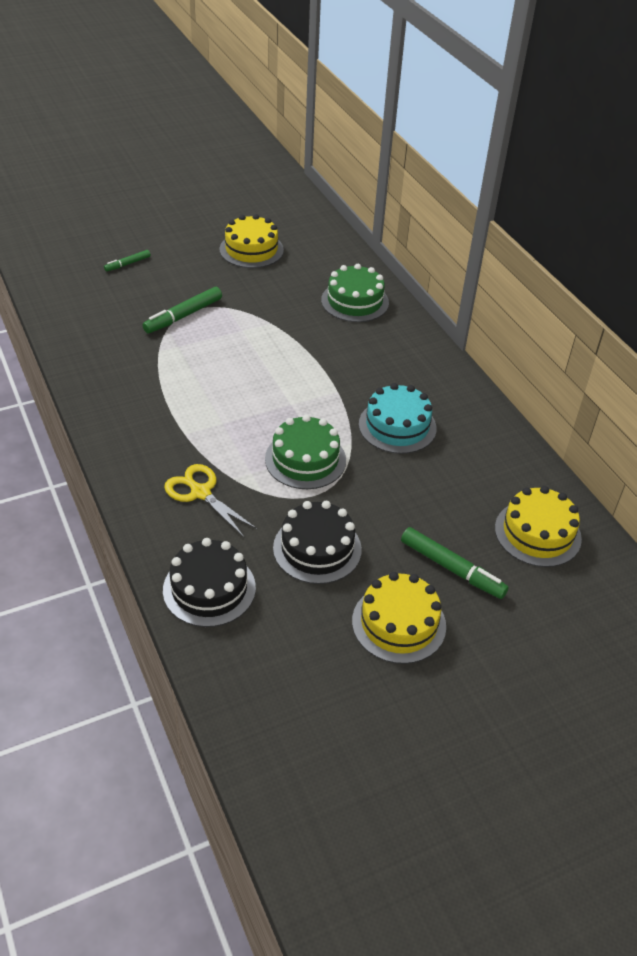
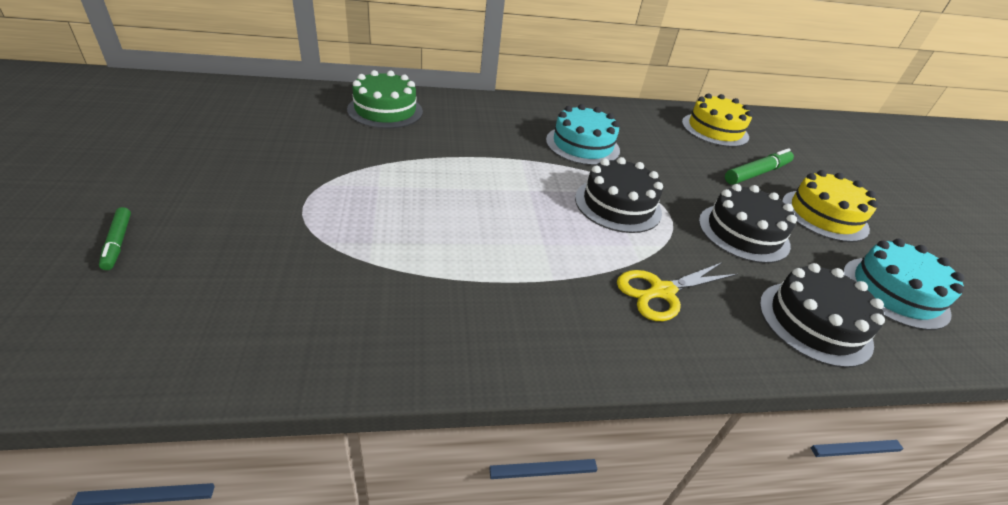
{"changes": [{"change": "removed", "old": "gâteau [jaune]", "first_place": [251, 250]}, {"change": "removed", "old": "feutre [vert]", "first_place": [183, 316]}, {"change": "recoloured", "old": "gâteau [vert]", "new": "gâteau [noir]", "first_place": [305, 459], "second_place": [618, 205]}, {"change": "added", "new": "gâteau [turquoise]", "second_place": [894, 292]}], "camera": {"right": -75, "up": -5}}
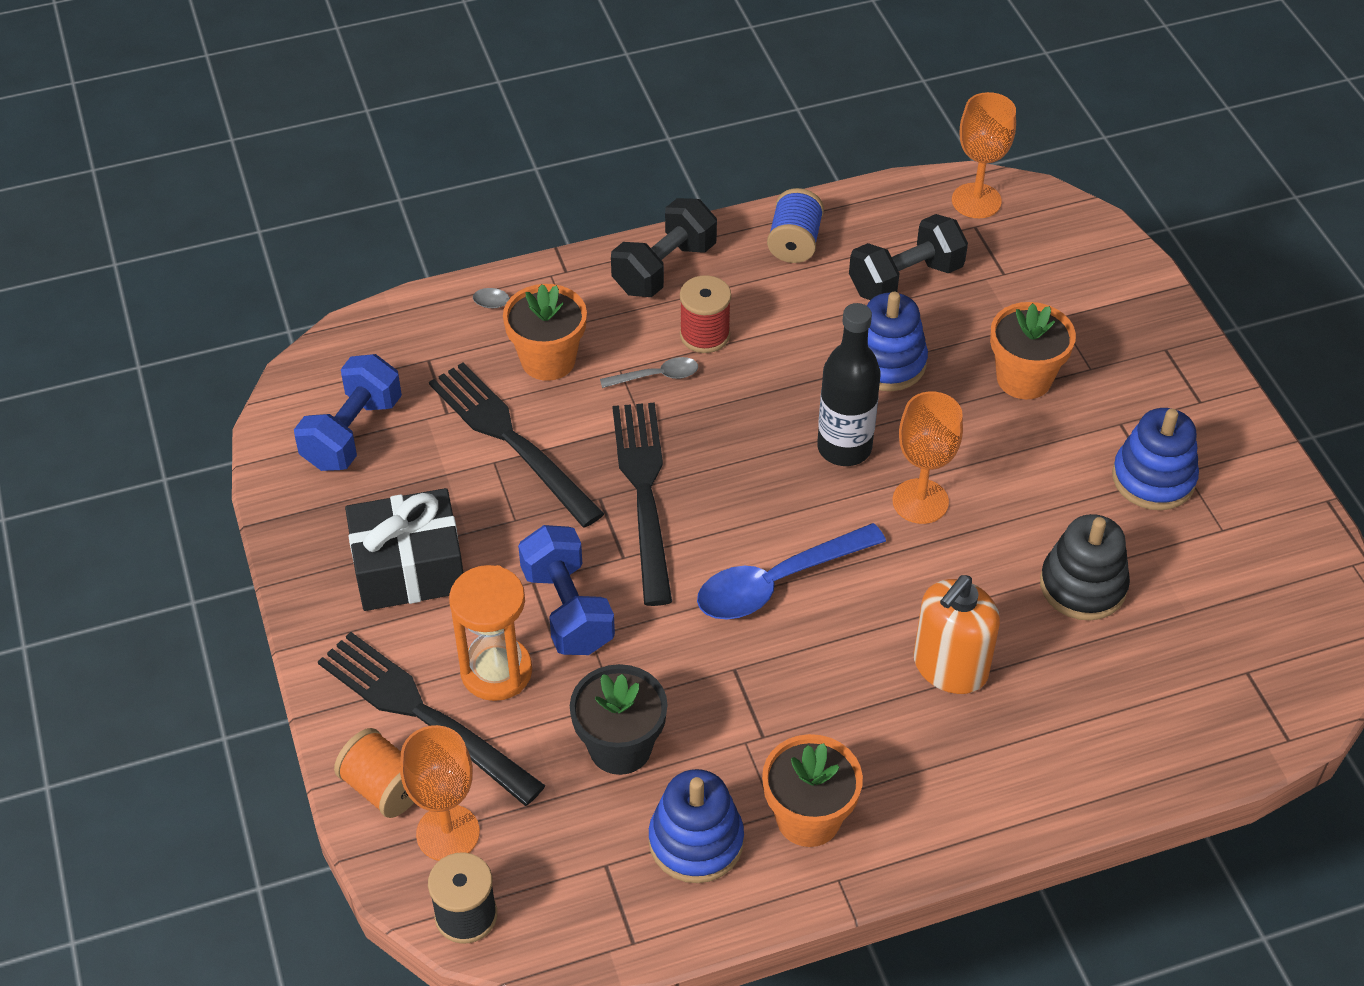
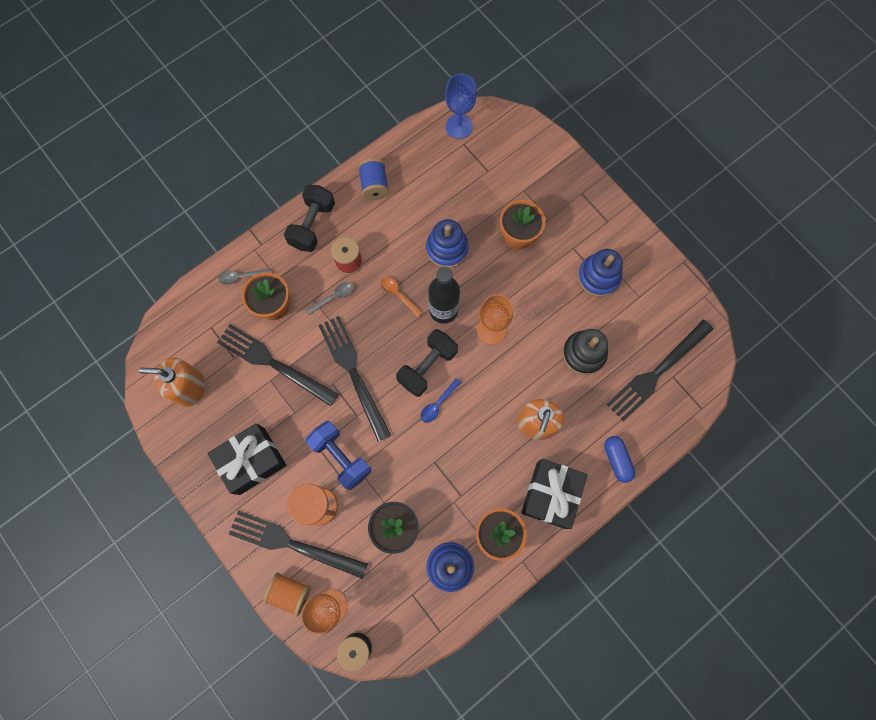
{"changes": [{"change": "recoloured", "old": "verre à pied [orange]", "new": "verre à pied [bleu]", "first_place": [976, 201], "second_place": [459, 126]}, {"change": "moved", "old": "haltère [noir]", "first_place": [905, 279], "second_place": [427, 366]}, {"change": "replaced", "old": "haltère [bleu]", "new": "distributeur de savon [orange]", "first_place": [352, 433], "second_place": [189, 387]}, {"change": "resized", "old": "cuillère [bleu]", "first_place": [778, 582], "second_place": [438, 404], "factor": 0.51}, {"change": "added", "new": "cuillère [orange]", "second_place": [398, 295]}, {"change": "added", "new": "fourchette [noir]", "second_place": [657, 372]}, {"change": "added", "new": "gélule [bleu]", "second_place": [617, 460]}, {"change": "added", "new": "cadeau [noir]", "second_place": [551, 495]}], "camera": {"right": -20, "up": 25}}
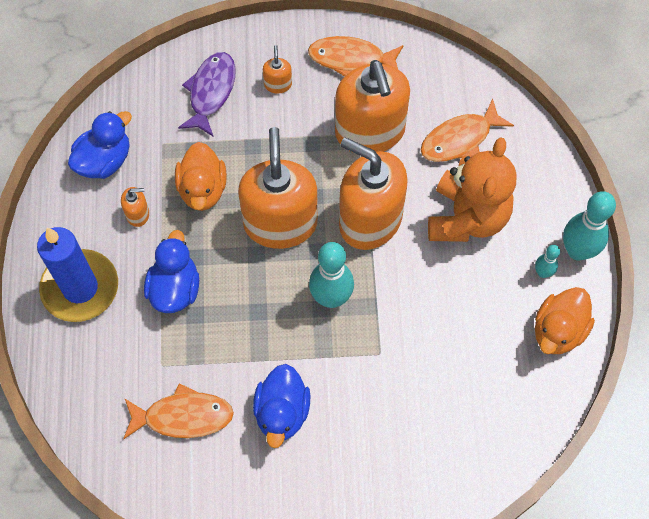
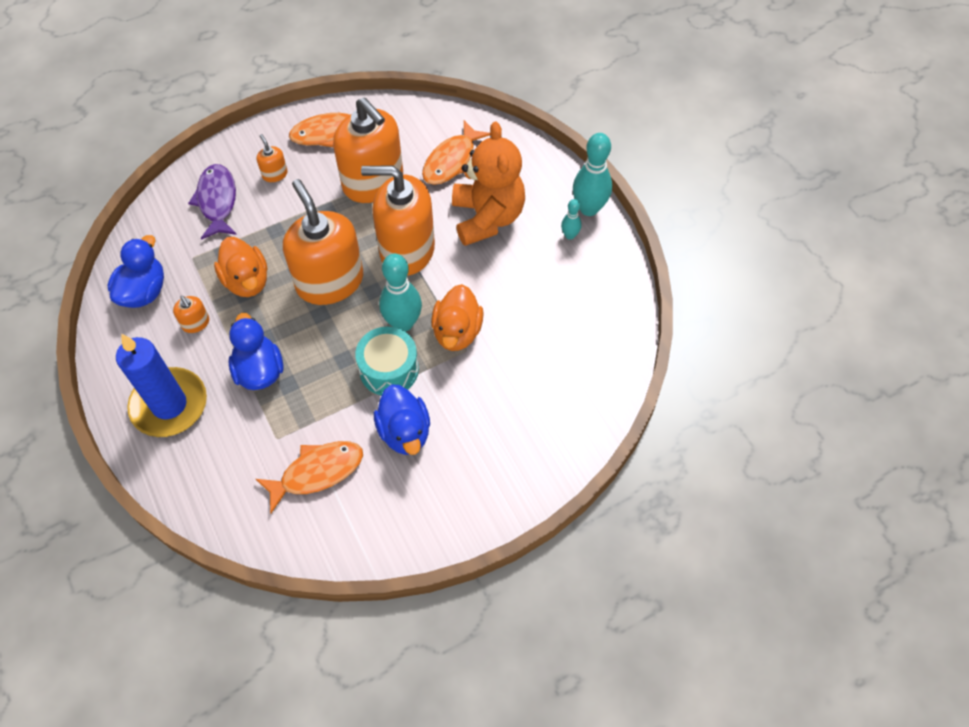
{"changes": [{"change": "turned", "old": "distributeur de savon [orange]", "first_place": [138, 214], "second_place": [196, 323], "degrees": 90}, {"change": "moved", "old": "canard [orange]", "first_place": [558, 331], "second_place": [457, 332]}, {"change": "added", "new": "tambour [turquoise]", "second_place": [389, 369]}], "camera": {"right": -25, "up": -5}}
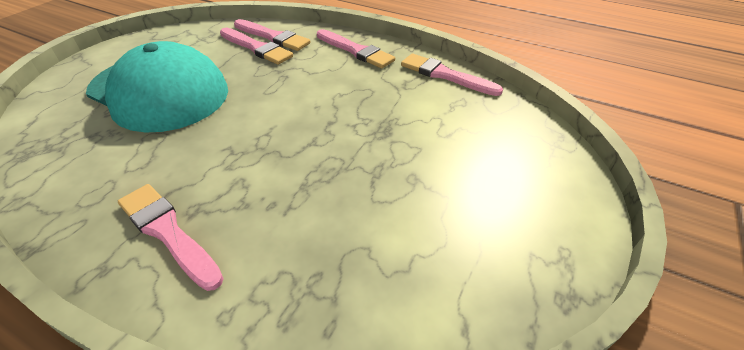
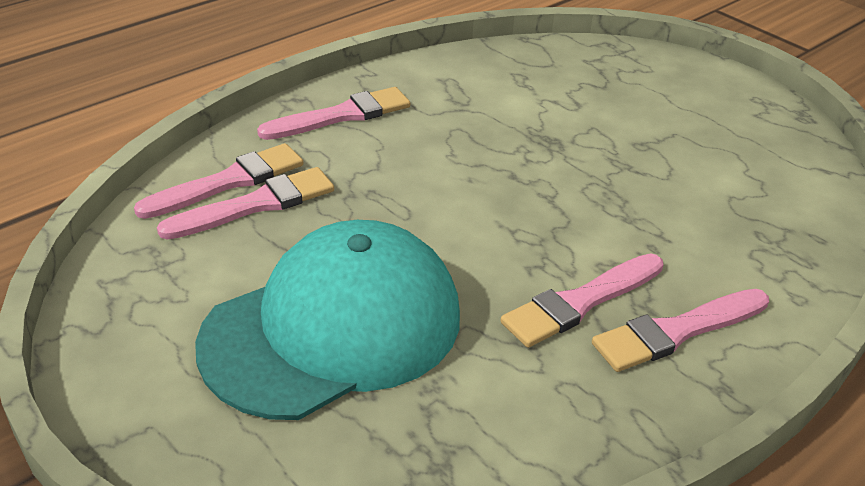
{"changes": [{"change": "moved", "old": "pinceau [rose]", "first_place": [445, 75], "second_place": [580, 303]}], "camera": {"right": -70, "up": -5}}
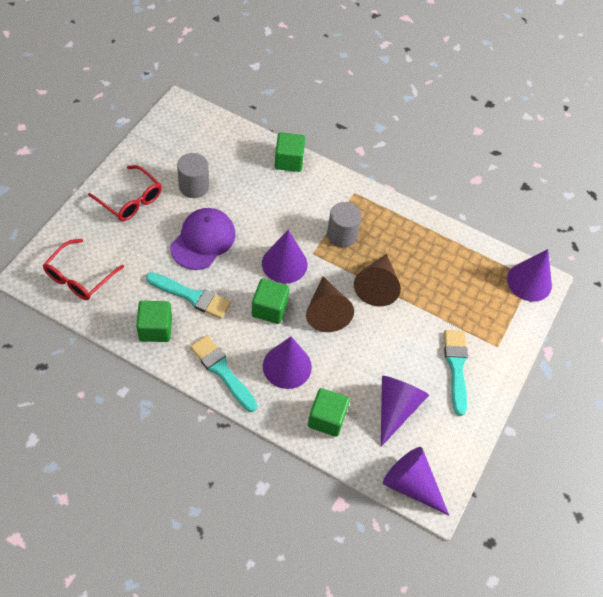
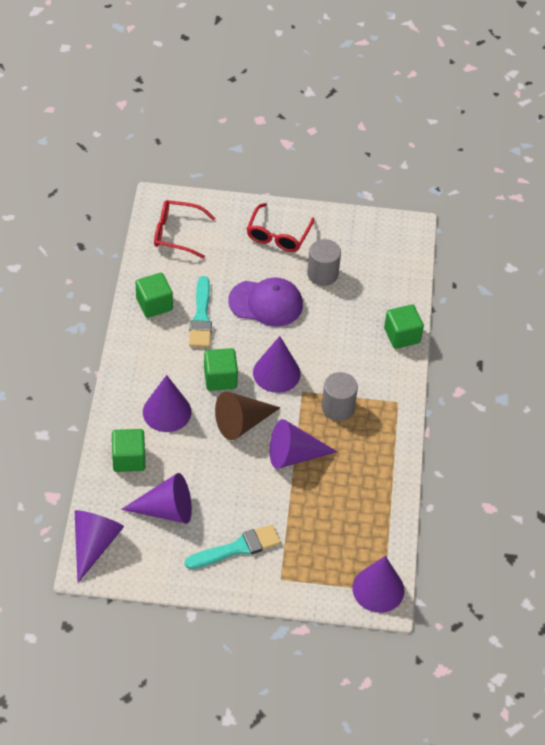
{"changes": [{"change": "recoloured", "old": "cône [marron]", "new": "cône [violet]", "first_place": [377, 286], "second_place": [294, 455]}, {"change": "removed", "old": "pinceau [turquoise]", "first_place": [222, 371]}], "camera": {"right": 70, "up": -5}}
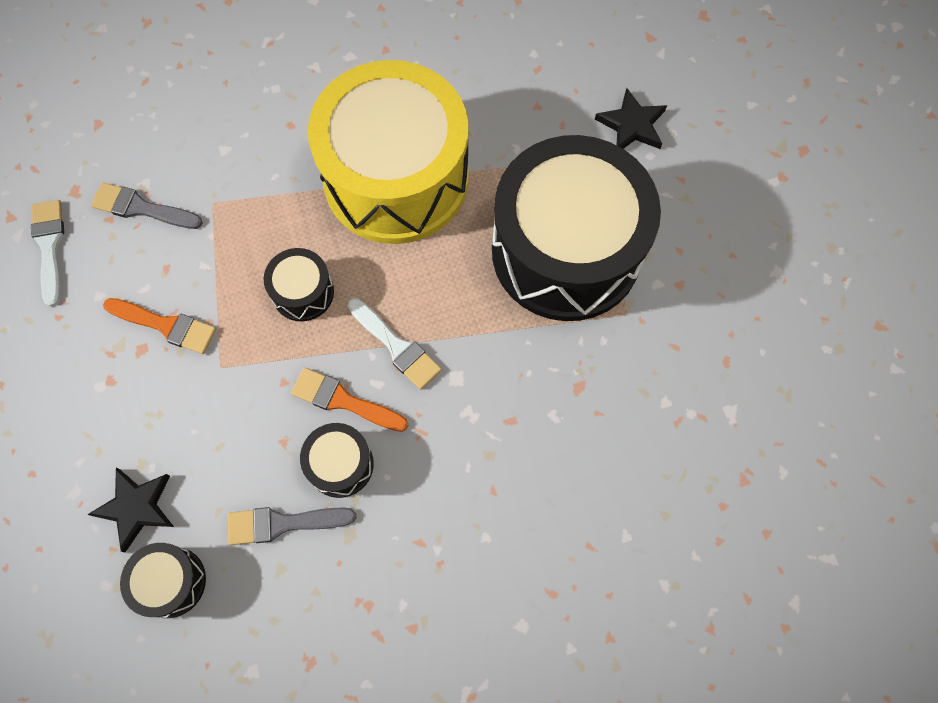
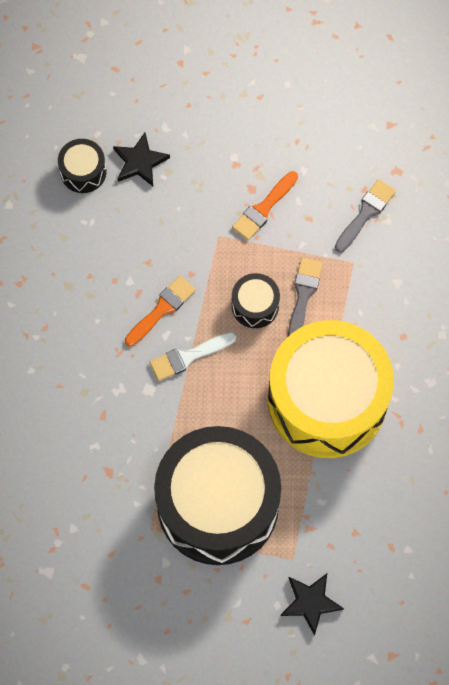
{"changes": [{"change": "removed", "old": "pinceau [blanc]", "first_place": [50, 246]}, {"change": "removed", "old": "tambour [noir]", "first_place": [340, 464]}, {"change": "moved", "old": "pinceau [gris]", "first_place": [283, 523], "second_place": [303, 295]}], "camera": {"right": 110, "up": 0}}
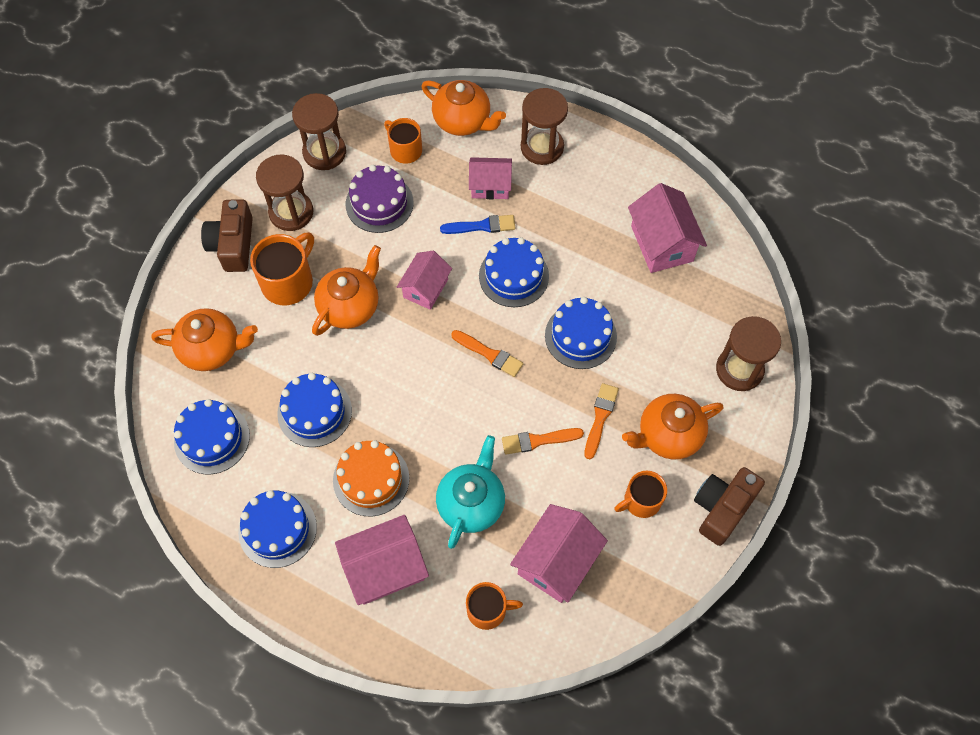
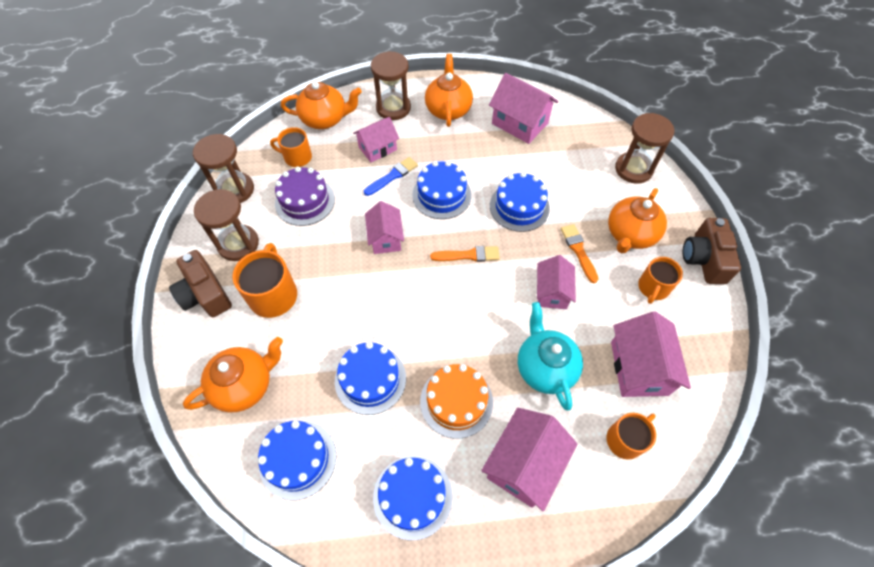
{"changes": [{"change": "moved", "old": "théière [orange]", "first_place": [350, 306], "second_place": [448, 109]}, {"change": "replaced", "old": "pinceau [orange]", "new": "maison [rose]", "first_place": [538, 440], "second_place": [552, 292]}], "camera": {"right": -35, "up": -5}}
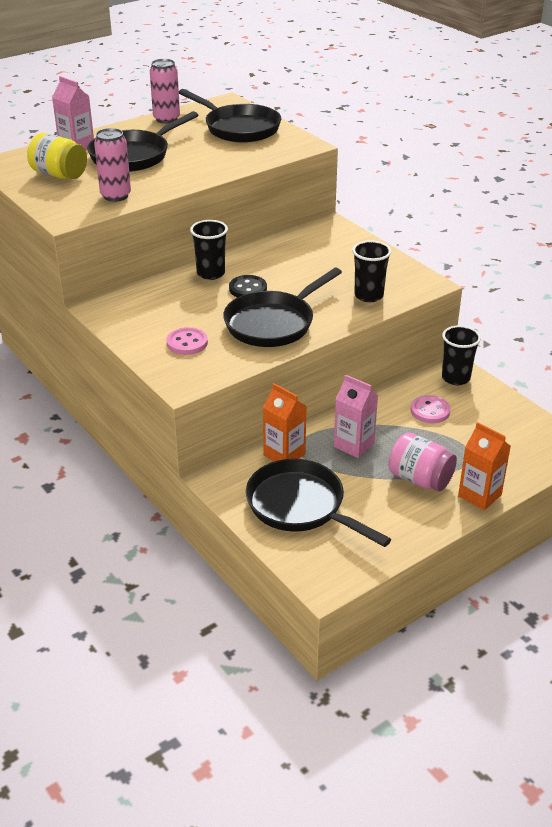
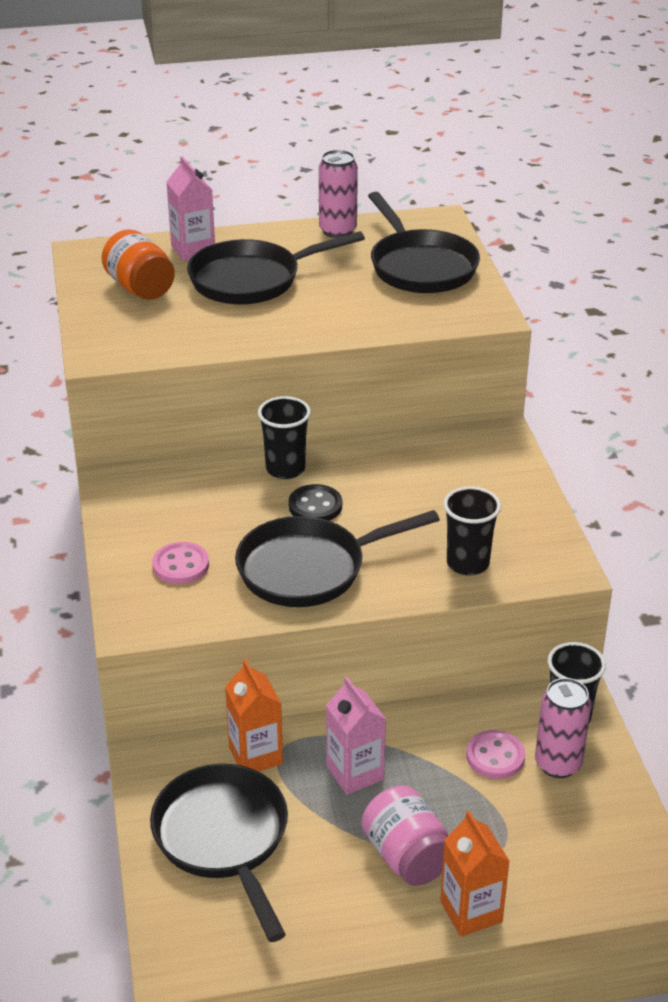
{"changes": [{"change": "moved", "old": "canette [rose]", "first_place": [116, 196], "second_place": [558, 764]}, {"change": "recoloured", "old": "bocal [jaune]", "new": "bocal [orange]", "first_place": [59, 175], "second_place": [140, 288]}], "camera": {"right": 25, "up": 0}}
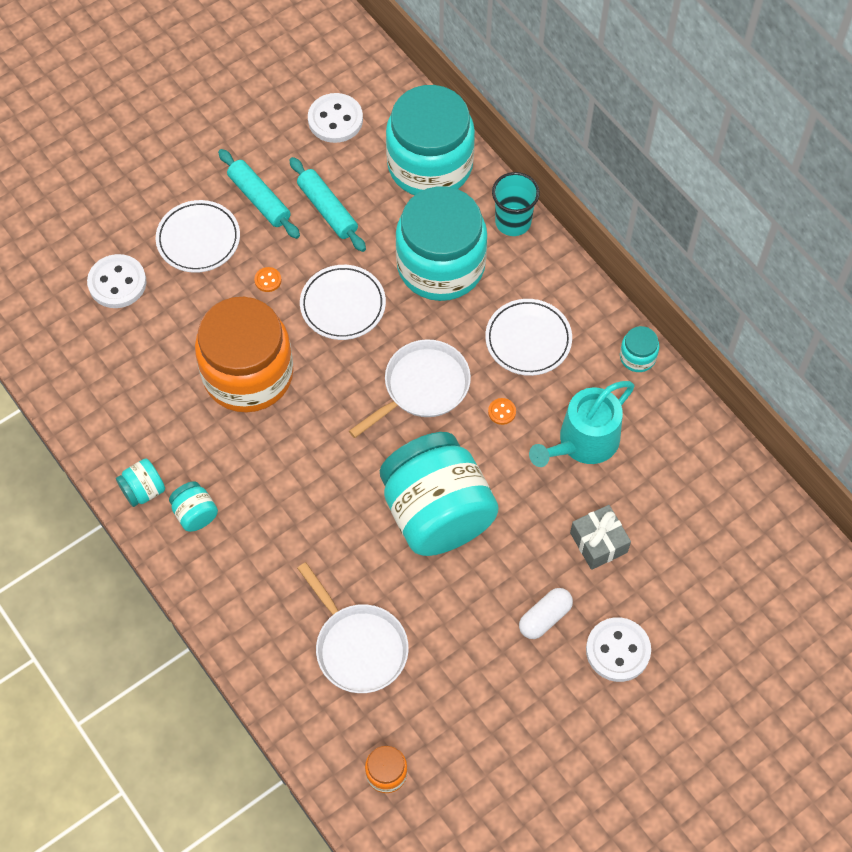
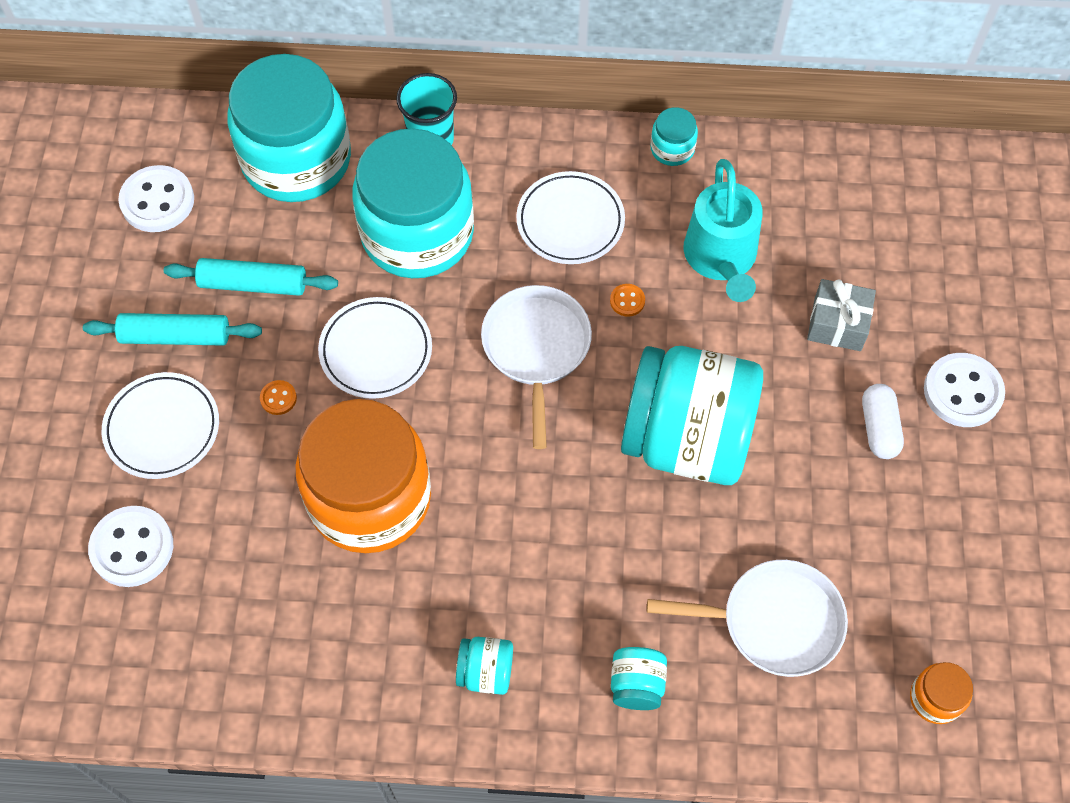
{"changes": [{"change": "moved", "old": "bocal [turquoise]", "first_place": [143, 490], "second_place": [636, 685]}], "camera": {"right": -50, "up": 0}}
